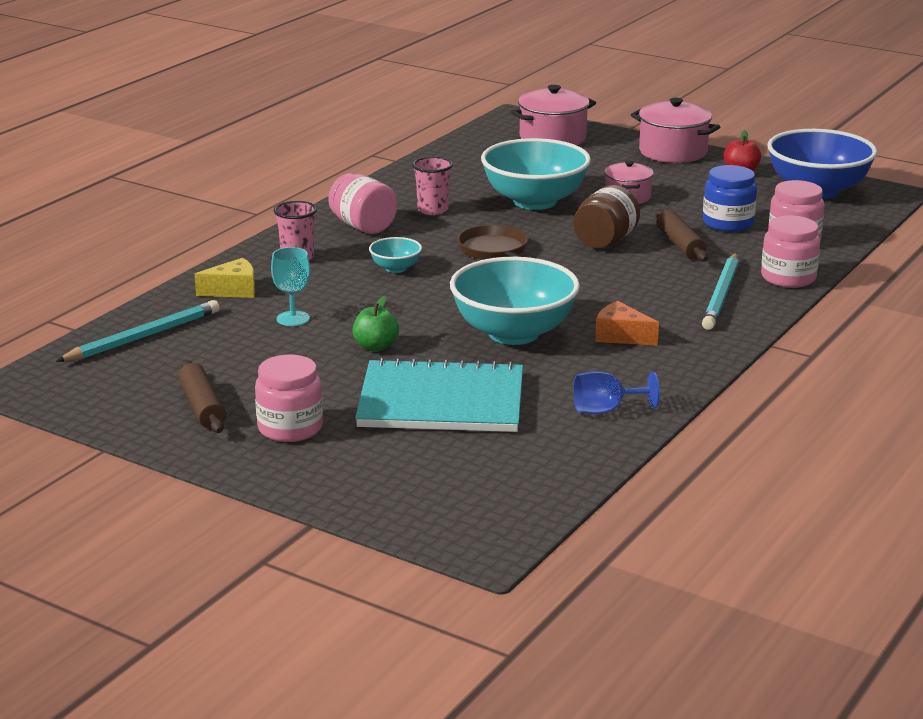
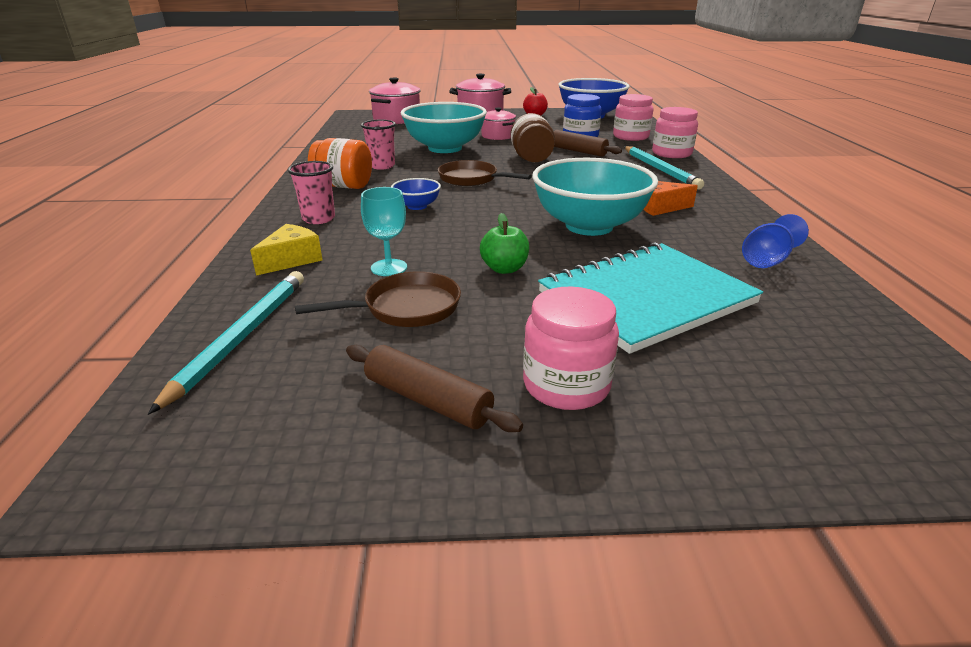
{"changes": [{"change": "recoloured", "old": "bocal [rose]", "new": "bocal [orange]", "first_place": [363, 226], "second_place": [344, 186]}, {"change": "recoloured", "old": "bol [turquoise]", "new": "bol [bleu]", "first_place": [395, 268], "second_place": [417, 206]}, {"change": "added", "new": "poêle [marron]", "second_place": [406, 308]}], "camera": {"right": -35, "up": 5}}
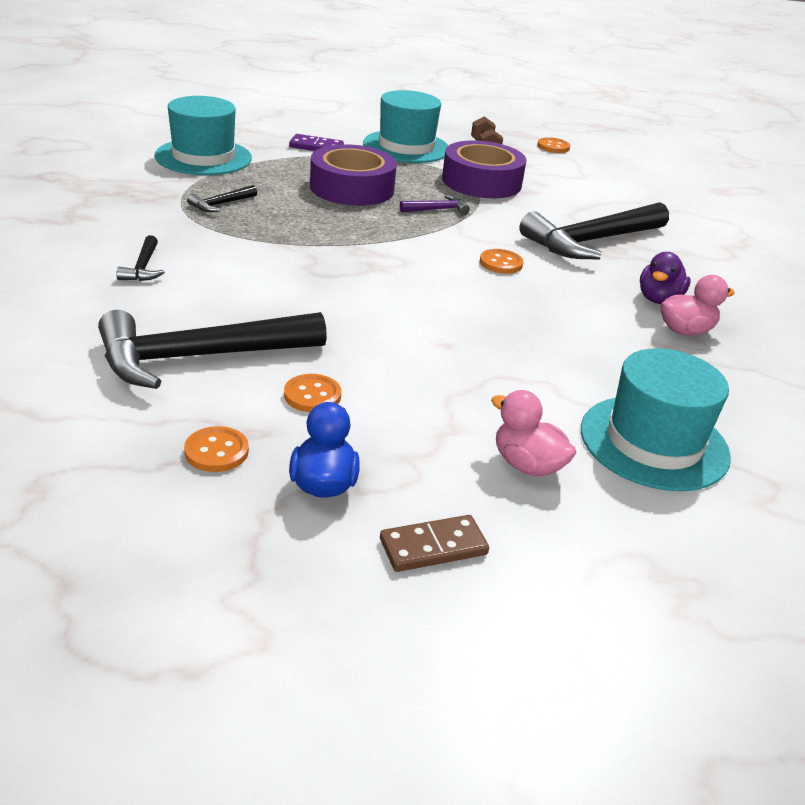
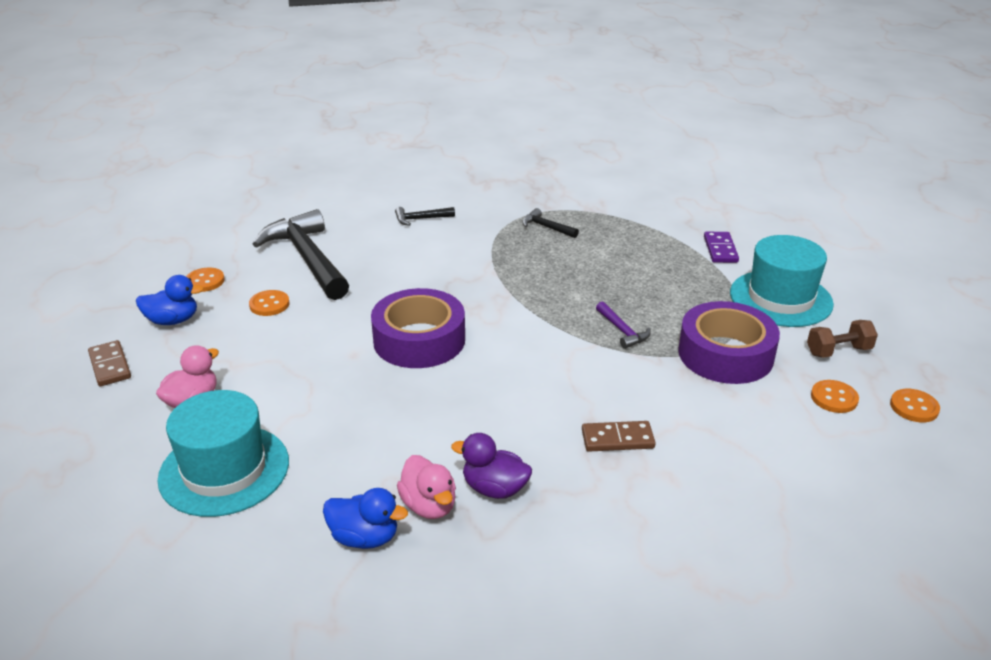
{"changes": [{"change": "removed", "old": "chapeau [turquoise]", "first_place": [203, 157]}, {"change": "moved", "old": "ruban adhésif [violet]", "first_place": [352, 188], "second_place": [419, 340]}, {"change": "replaced", "old": "marteau [noir]", "new": "domino [marron]", "first_place": [591, 241], "second_place": [617, 439]}, {"change": "moved", "old": "bouton [orange]", "first_place": [501, 263], "second_place": [834, 398]}, {"change": "added", "new": "canard [bleu]", "second_place": [365, 537]}], "camera": {"right": 85, "up": 0}}
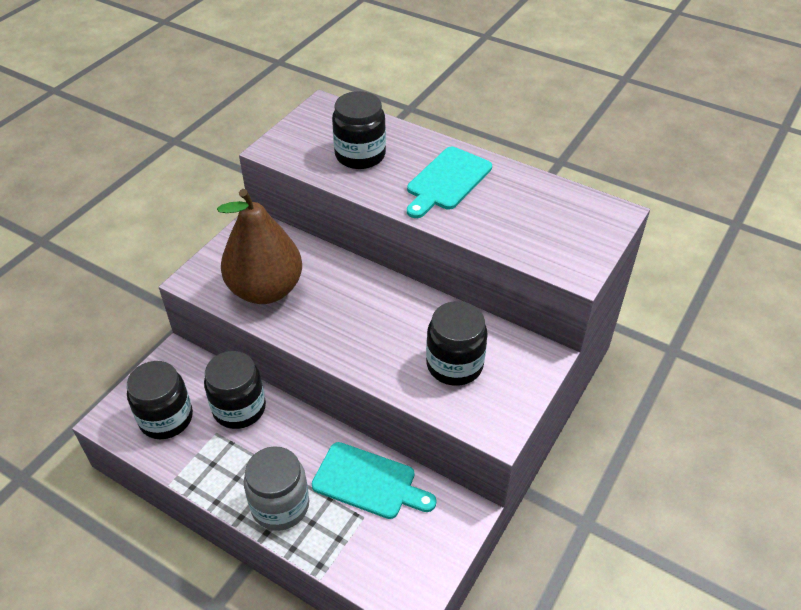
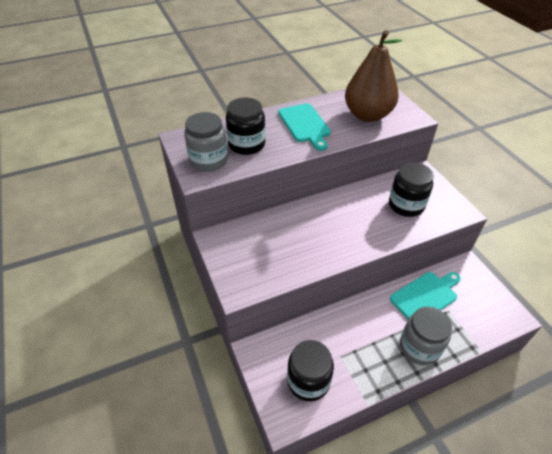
{"changes": [{"change": "moved", "old": "poire [marron]", "first_place": [266, 290], "second_place": [368, 115]}, {"change": "removed", "old": "bocal [noir]", "first_place": [239, 408]}, {"change": "added", "new": "bocal [gris]", "second_place": [208, 160]}], "camera": {"right": -55, "up": 0}}
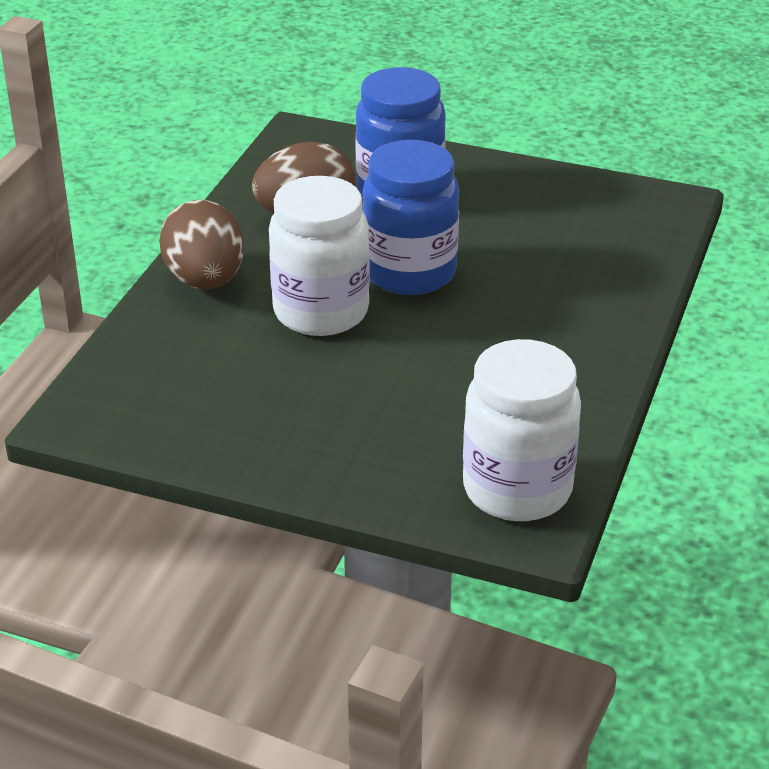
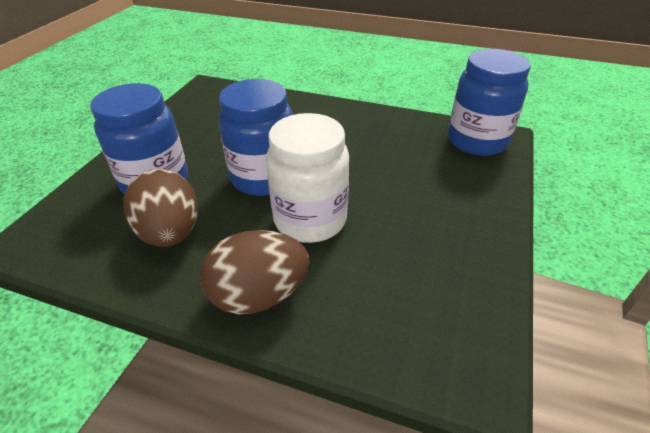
{"changes": [{"change": "recoloured", "old": "bocal [blanc]", "new": "bocal [bleu]", "first_place": [517, 489], "second_place": [477, 141]}], "camera": {"right": -90, "up": 5}}
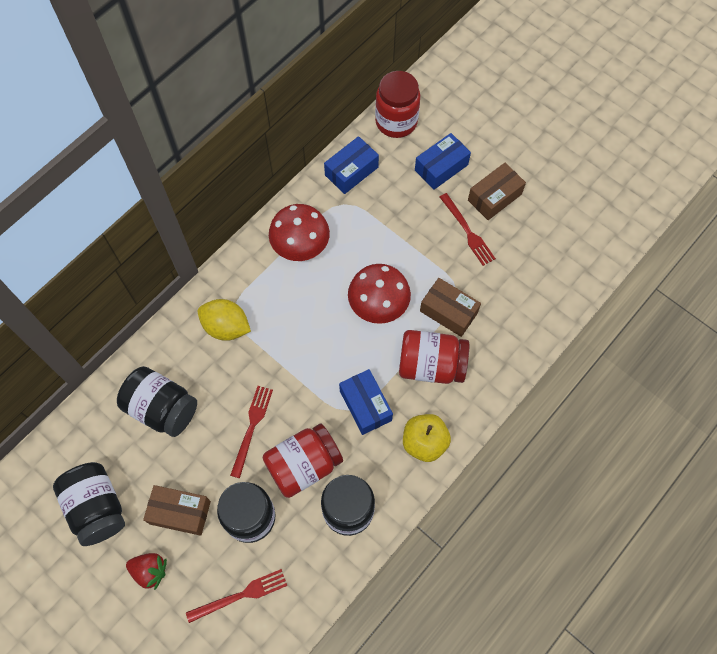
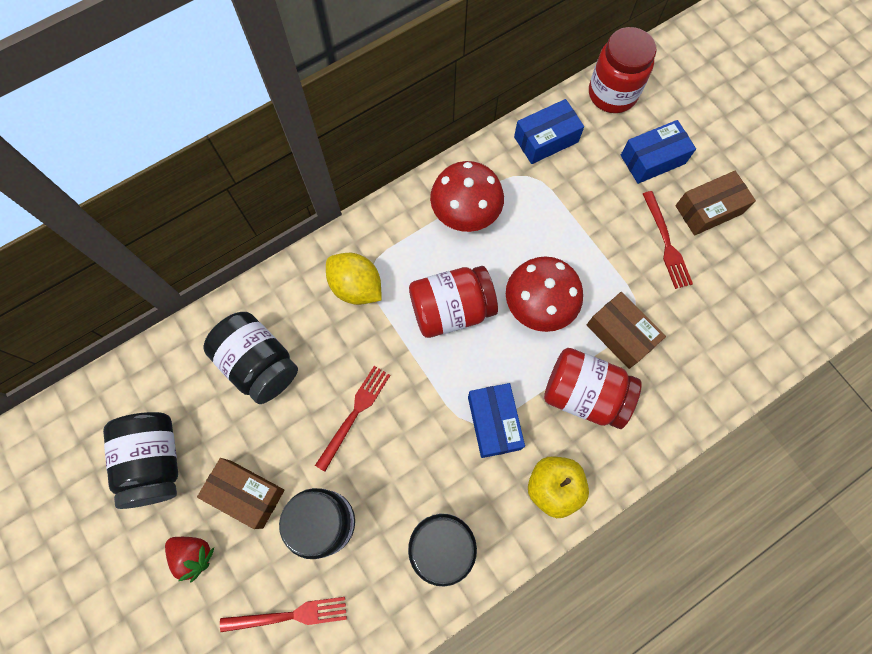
{"changes": [{"change": "moved", "old": "bocal [rouge]", "first_place": [303, 465], "second_place": [451, 309]}], "camera": {"right": 15, "up": 5}}
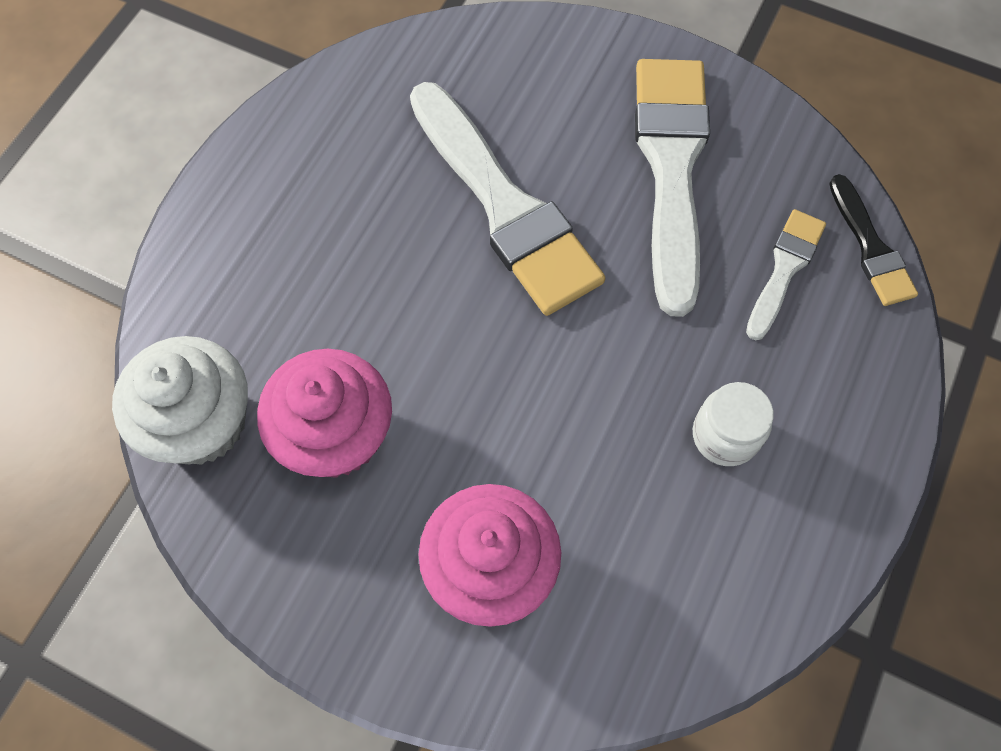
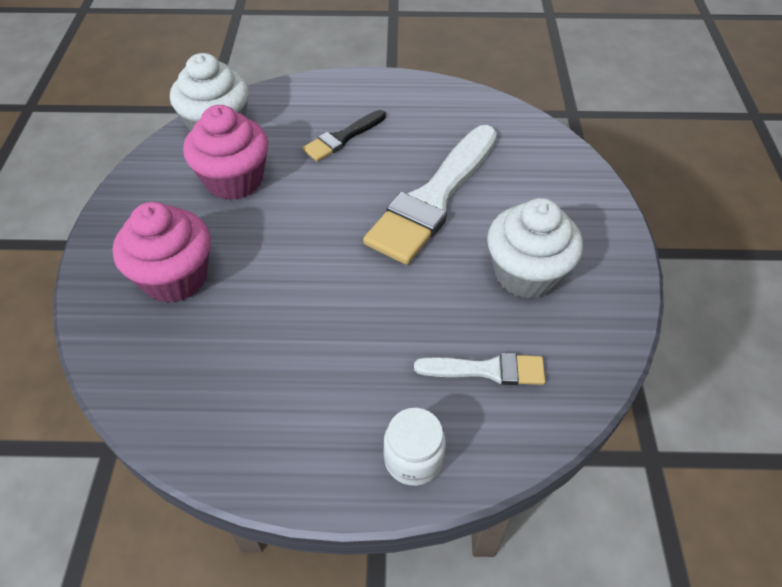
{"changes": [{"change": "replaced", "old": "pinceau [blanc]", "new": "muffin [blanc]", "first_place": [671, 168], "second_place": [526, 274]}, {"change": "moved", "old": "pinceau [noir]", "first_place": [870, 247], "second_place": [342, 138]}, {"change": "moved", "old": "bocal [blanc]", "first_place": [725, 435], "second_place": [413, 459]}], "camera": {"right": 65, "up": -15}}
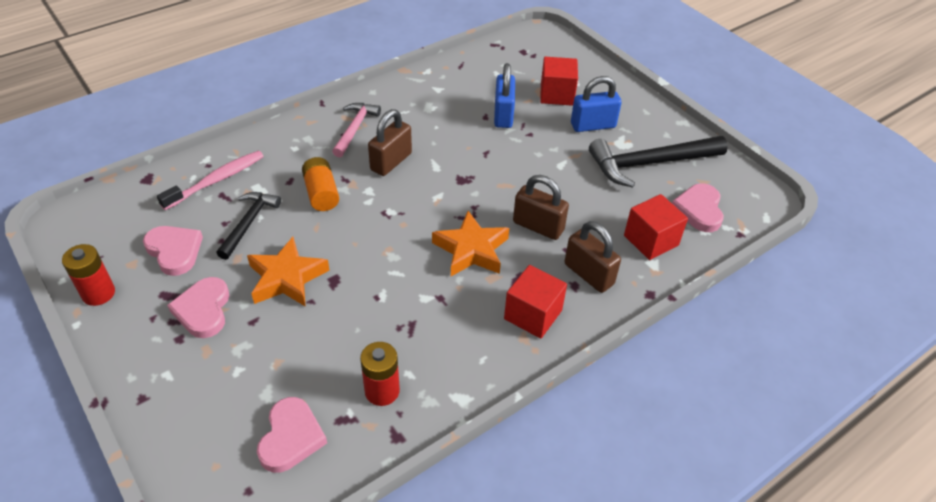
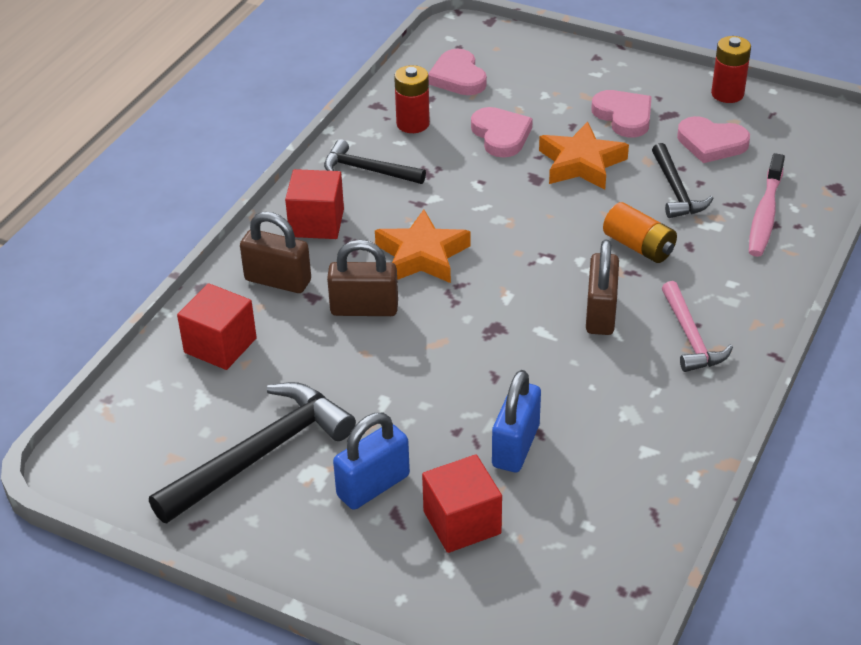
{"changes": [{"change": "turned", "old": "cadenas [bleu]", "first_place": [503, 115], "second_place": [515, 446], "degrees": 45}, {"change": "moved", "old": "cœur [rose]", "first_place": [699, 210], "second_place": [501, 135]}, {"change": "added", "new": "marteau [noir]", "second_place": [368, 170]}], "camera": {"right": 155, "up": -5}}
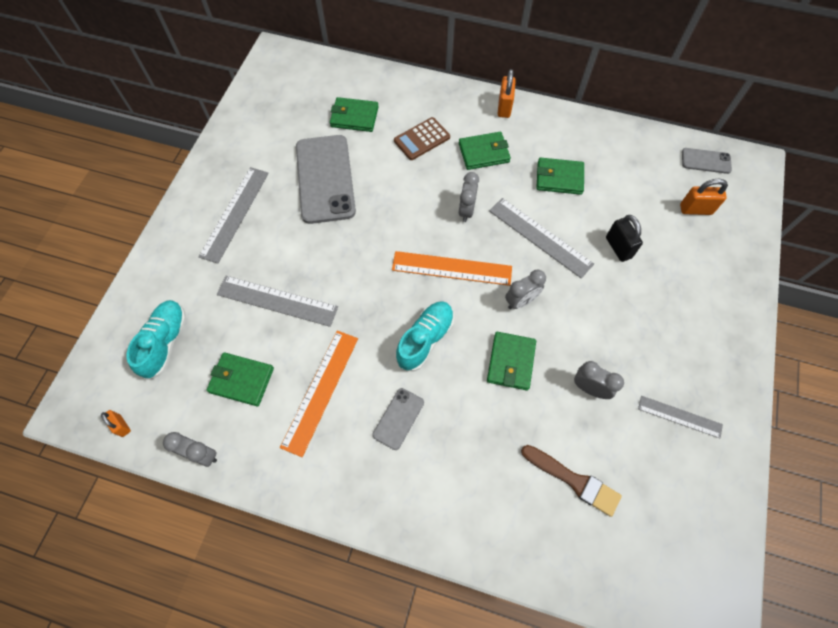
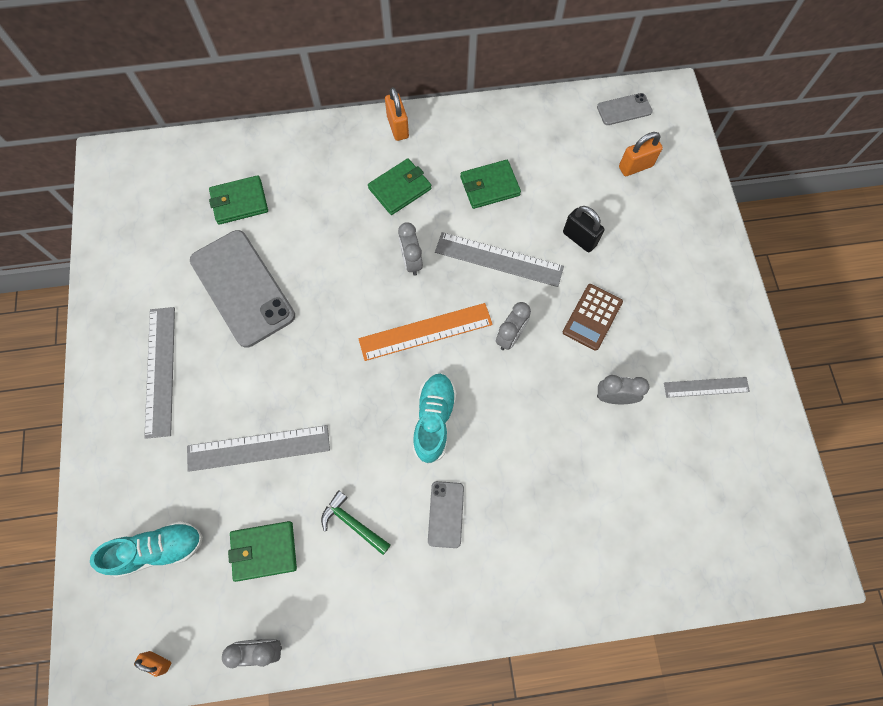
{"changes": [{"change": "moved", "old": "calculatrice [marron]", "first_place": [422, 139], "second_place": [592, 317]}, {"change": "turned", "old": "chaussure [turquoise]", "first_place": [165, 342], "second_place": [158, 549], "degrees": 90}, {"change": "replaced", "old": "règle [orange]", "new": "marteau [vert]", "first_place": [320, 391], "second_place": [353, 523]}, {"change": "removed", "old": "portefeuille [vert]", "first_place": [511, 362]}, {"change": "removed", "old": "pinceau [marron]", "first_place": [573, 480]}], "camera": {"right": -25, "up": 5}}
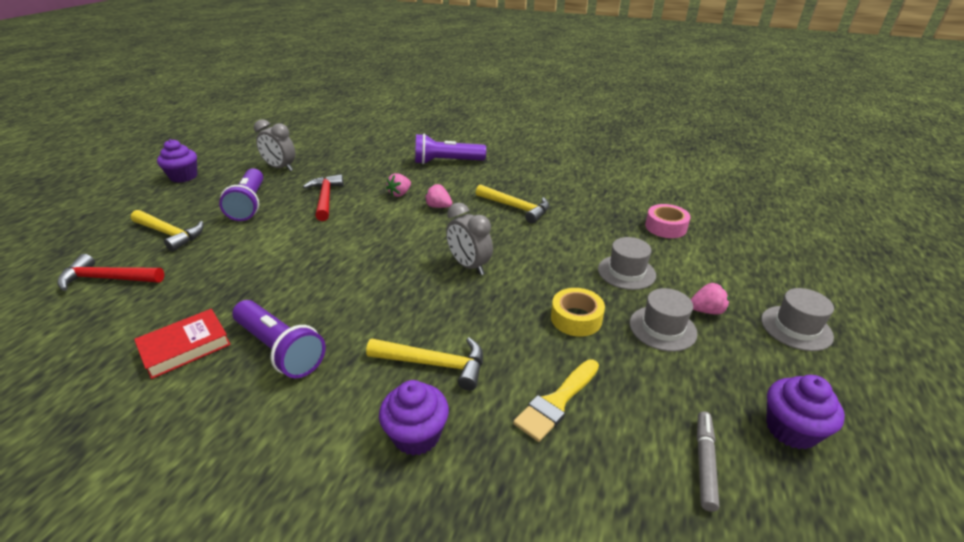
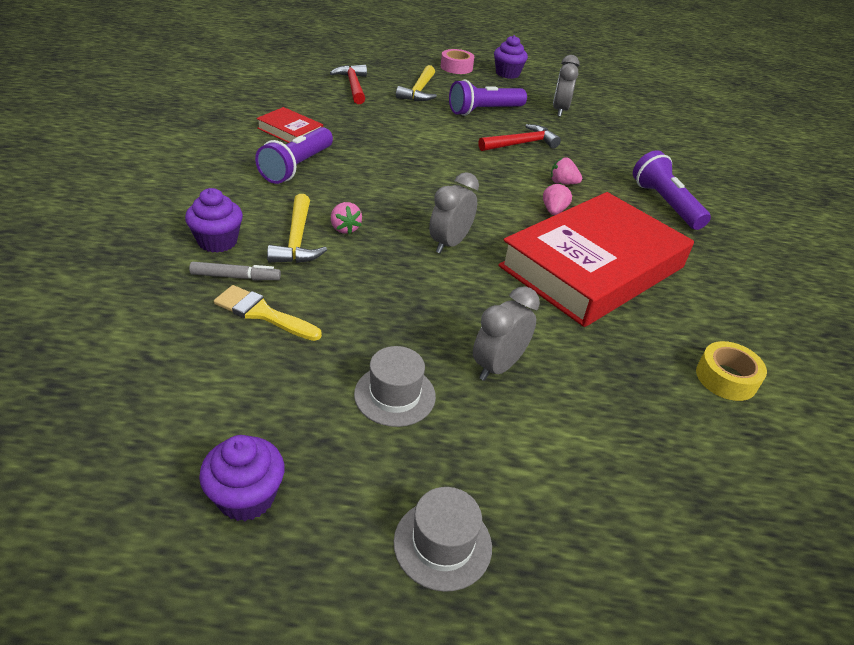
{"changes": [{"change": "replaced", "old": "marteau [jaune]", "new": "livre [rouge]", "first_place": [516, 208], "second_place": [592, 267]}, {"change": "moved", "old": "ruban adhésif [rose]", "first_place": [665, 227], "second_place": [456, 67]}, {"change": "replaced", "old": "chapeau [gris]", "new": "réveil [gris]", "first_place": [626, 272], "second_place": [498, 366]}, {"change": "moved", "old": "fraise [rose]", "first_place": [706, 311], "second_place": [345, 228]}, {"change": "moved", "old": "ruban adhésif [jaune]", "first_place": [576, 318], "second_place": [726, 378]}, {"change": "moved", "old": "feutre [gris]", "first_place": [704, 463], "second_place": [235, 277]}], "camera": {"right": 70, "up": 5}}
